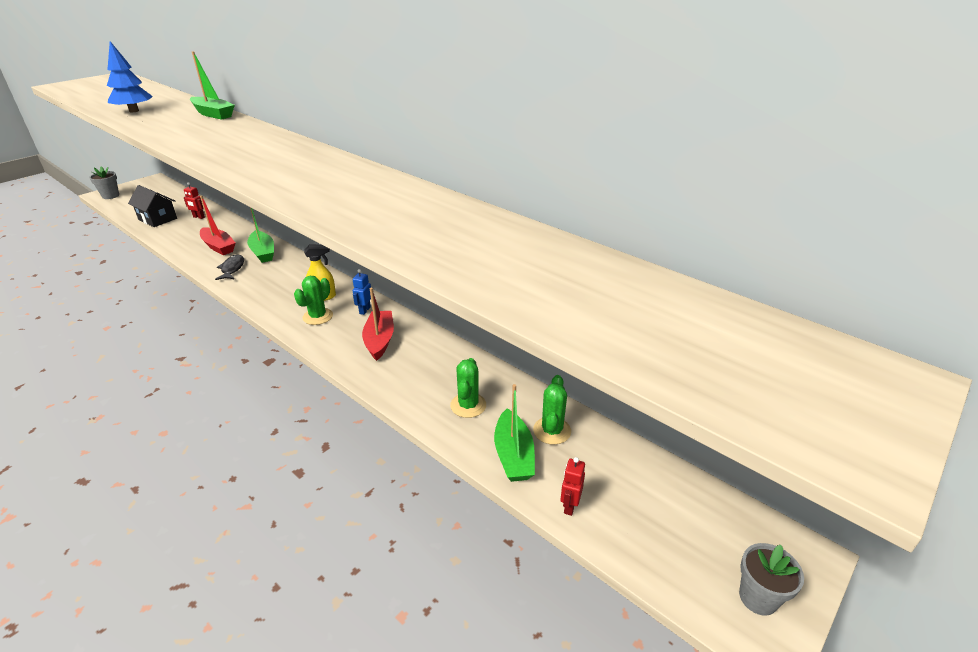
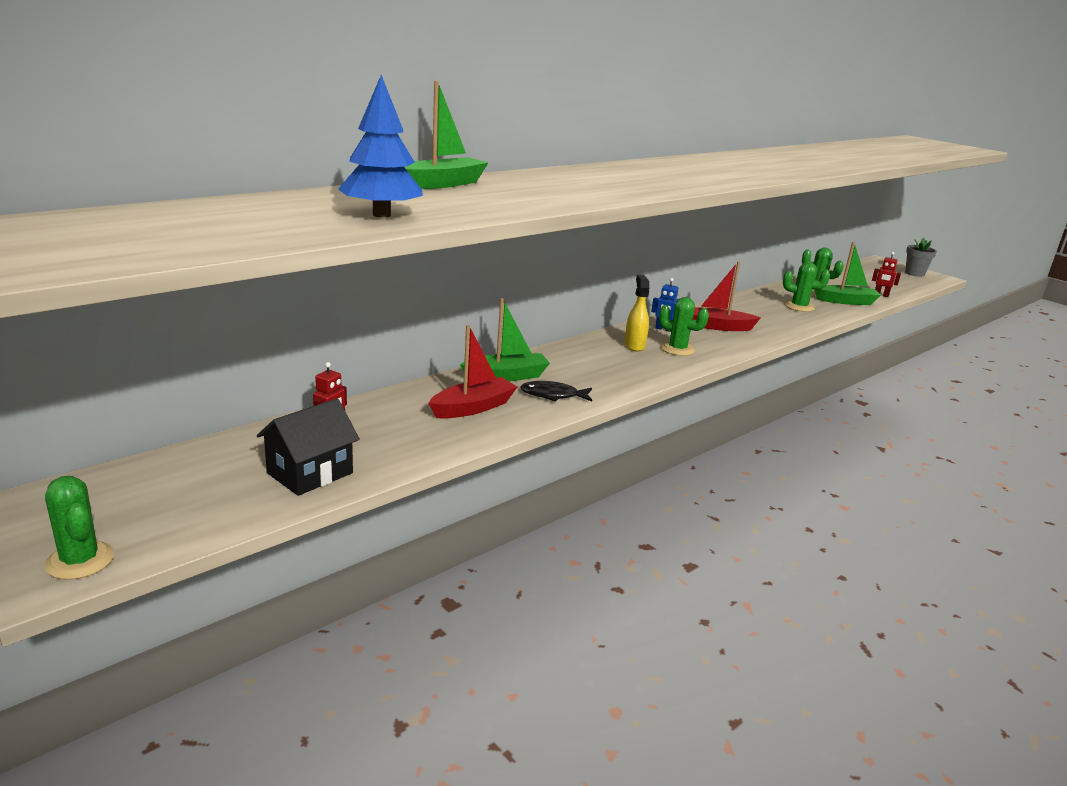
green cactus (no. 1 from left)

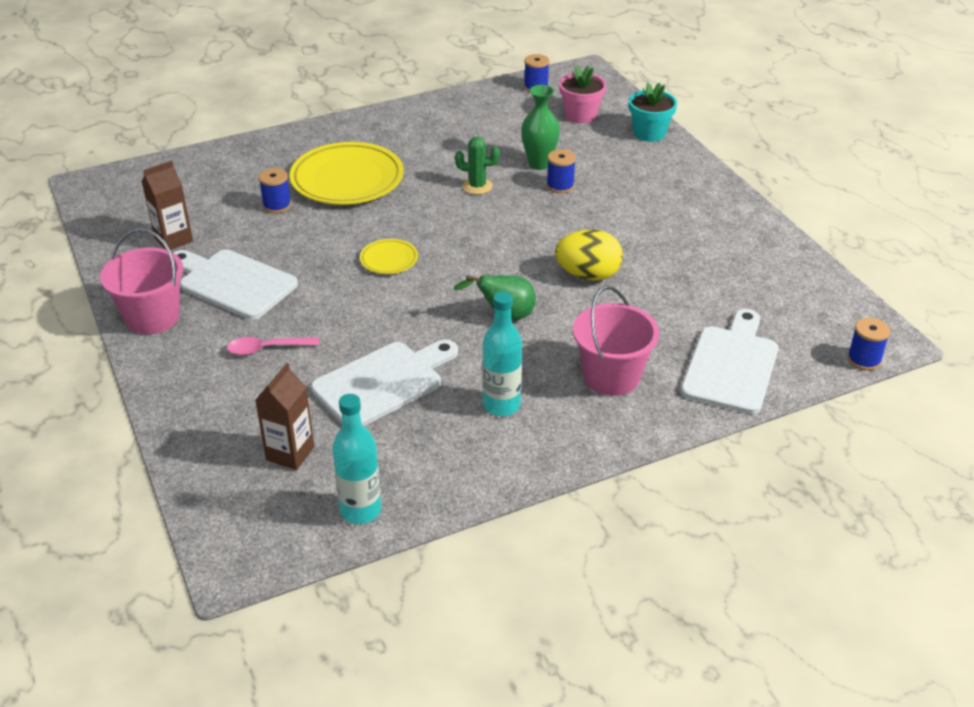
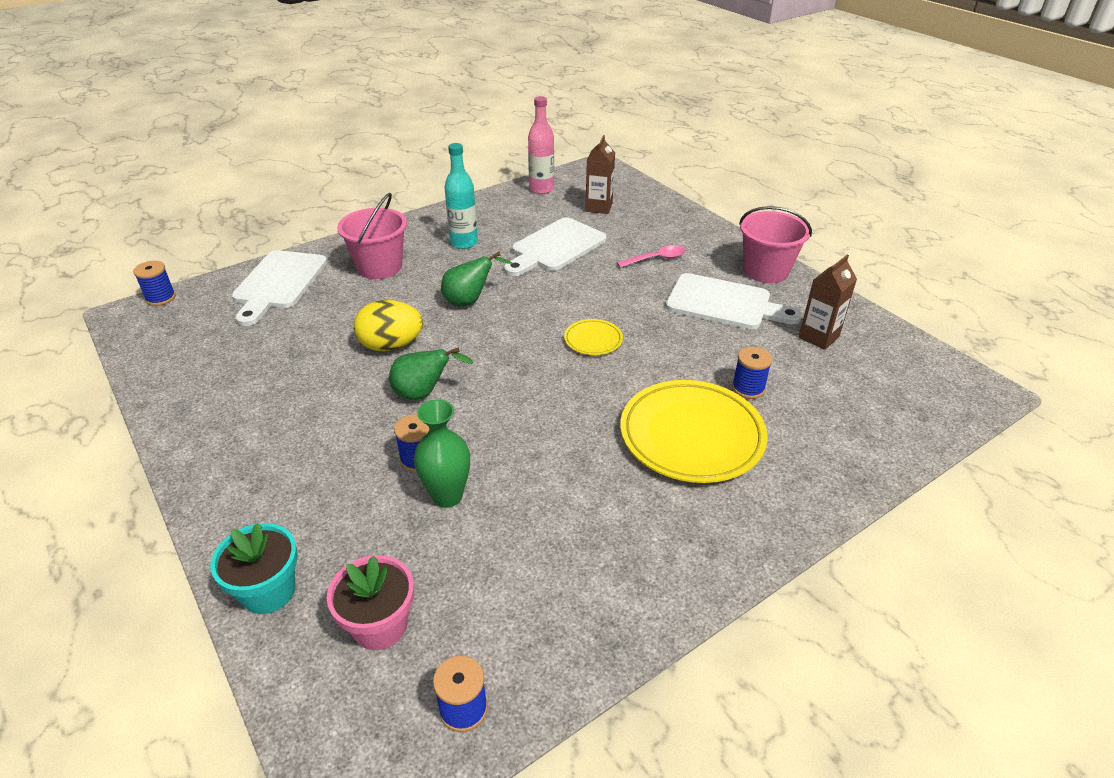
pink bottle; green cactus; green pear (no. 1 from left)

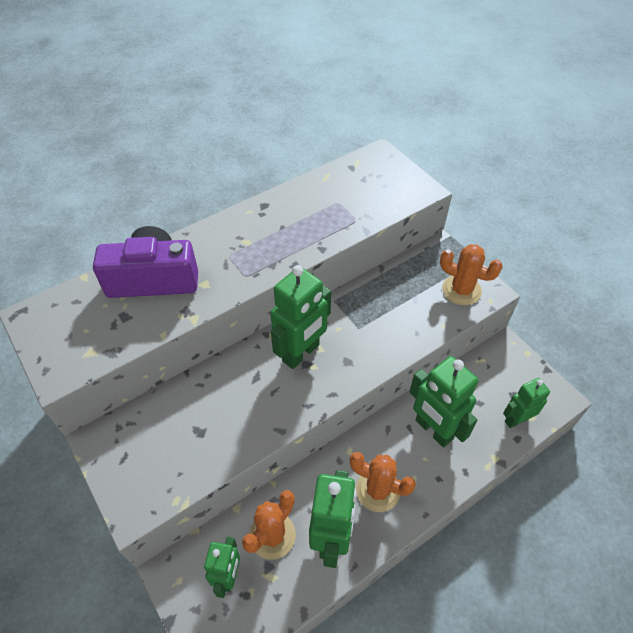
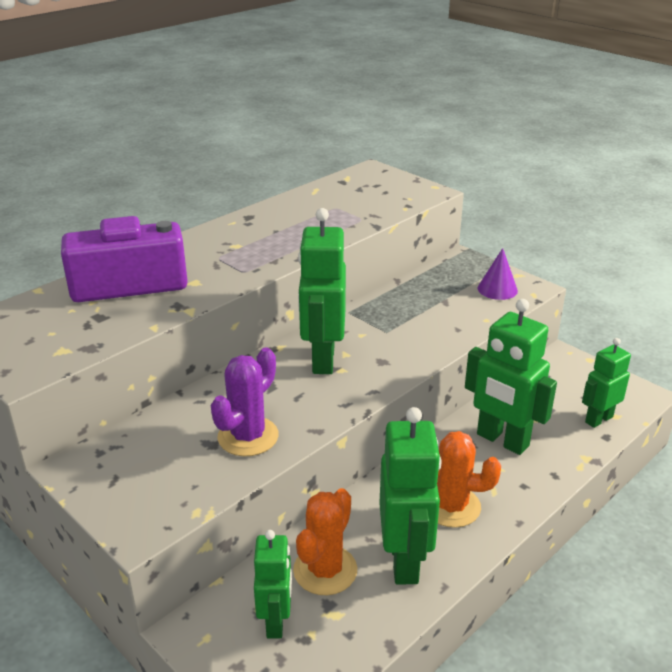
green robot (no. 2 from left); purple cone; purple cactus

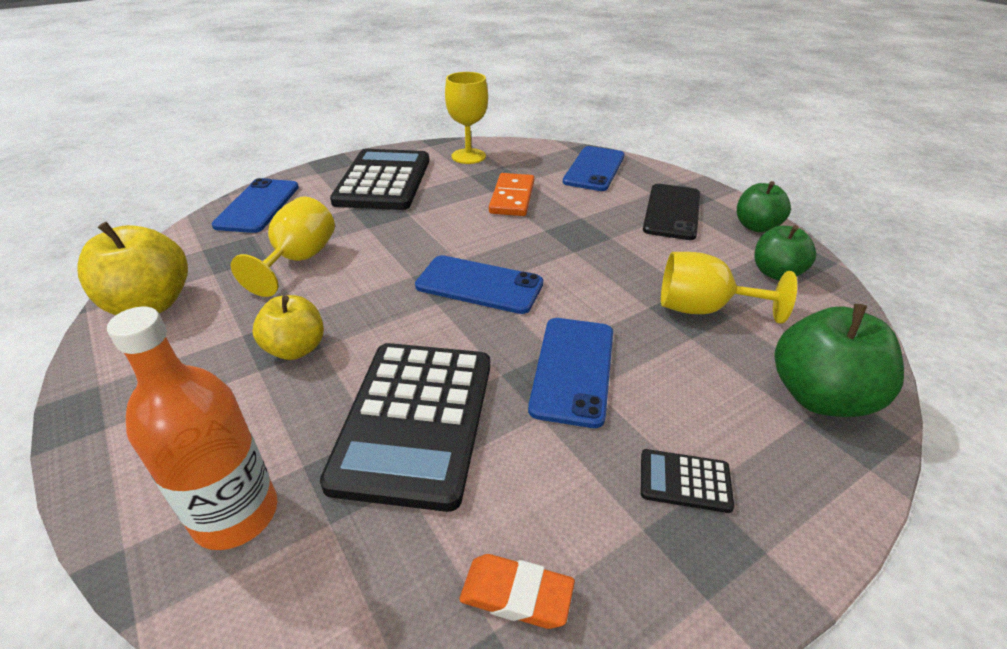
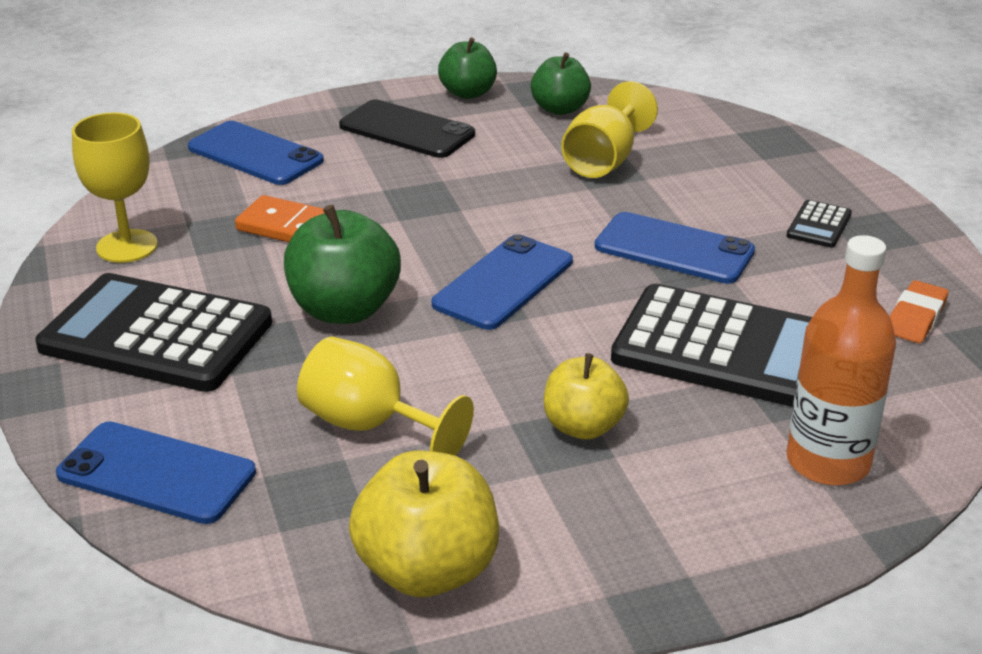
green apple (no. 1 from left)

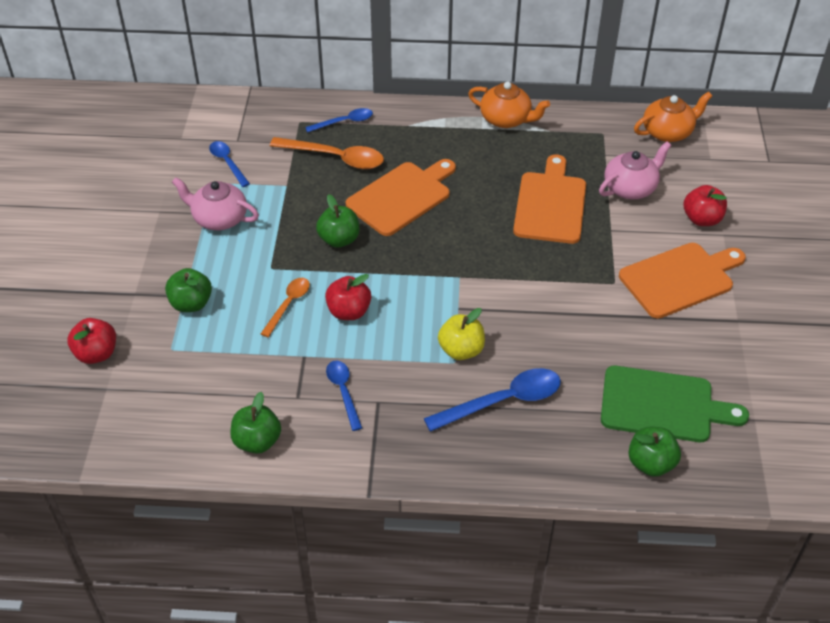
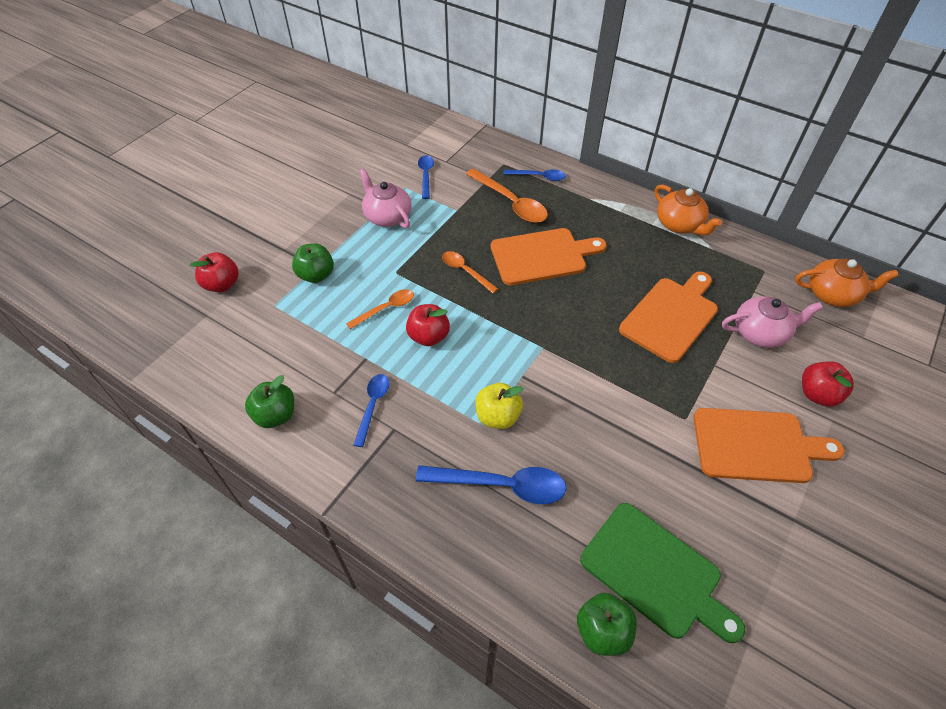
orange spoon (no. 2 from left)

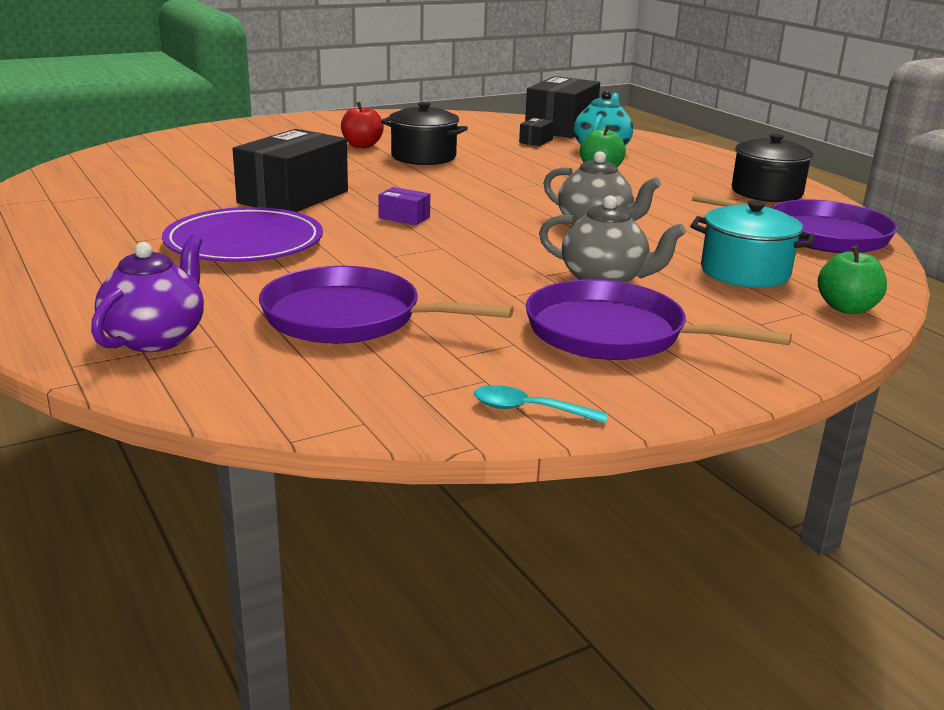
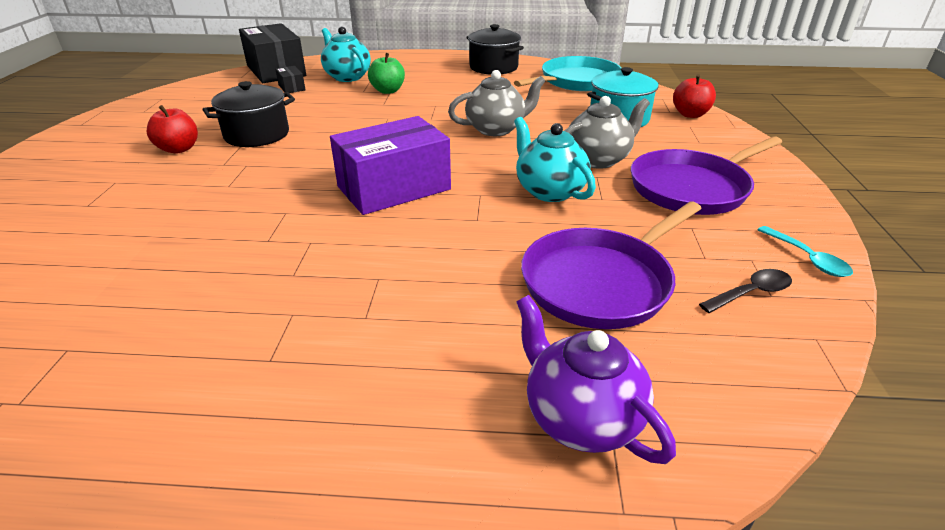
purple plate; black box (no. 1 from left in the first image); purple box; turquoise spoon; turquoise pan; red apple (no. 2 from left); turquoise teapot (no. 2 from left); black spoon

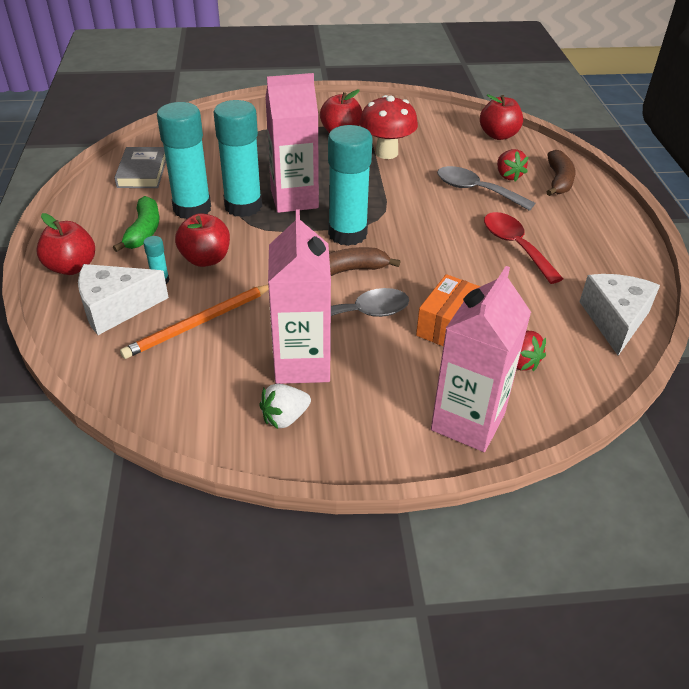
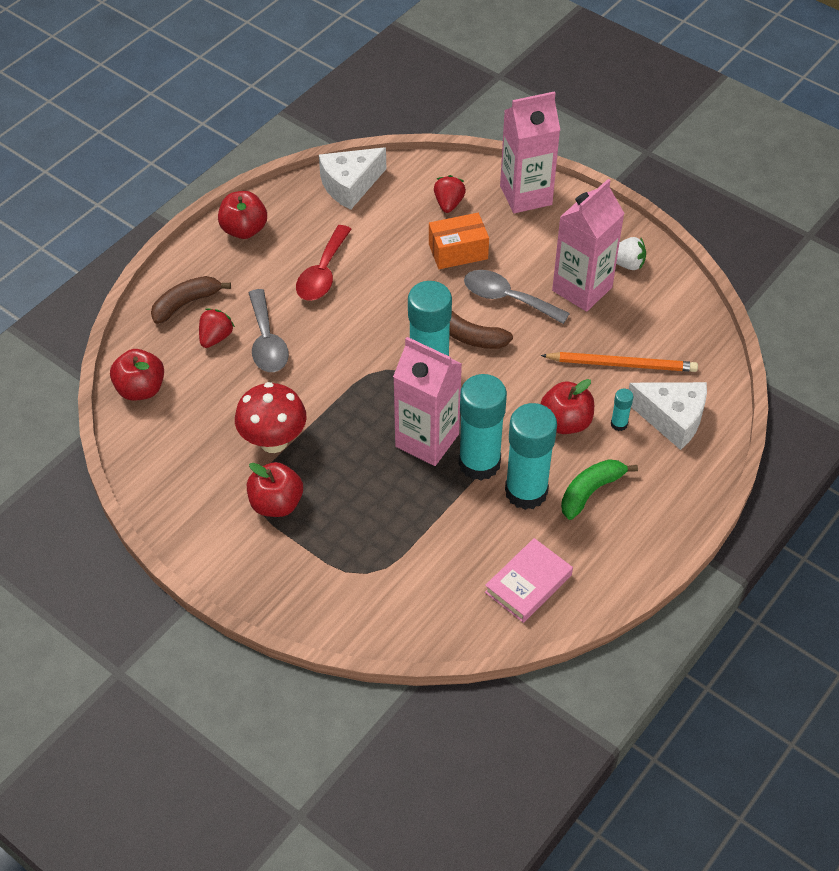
red apple (no. 2 from left); pink book

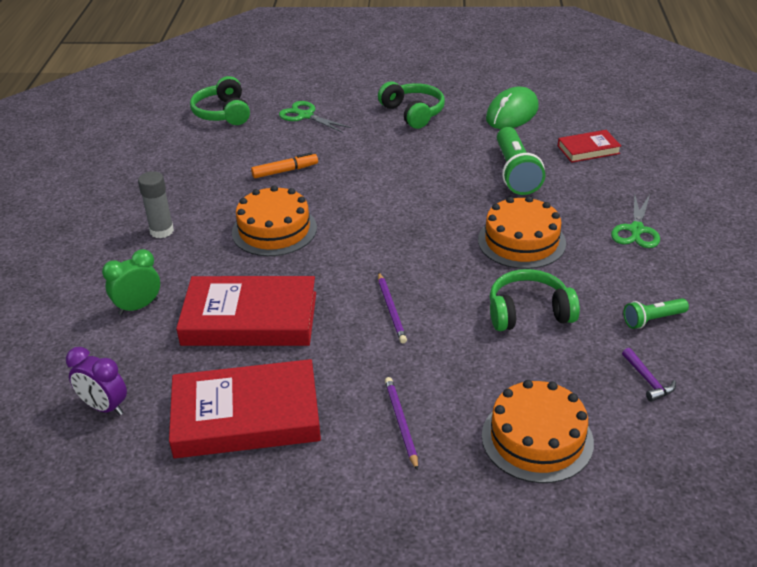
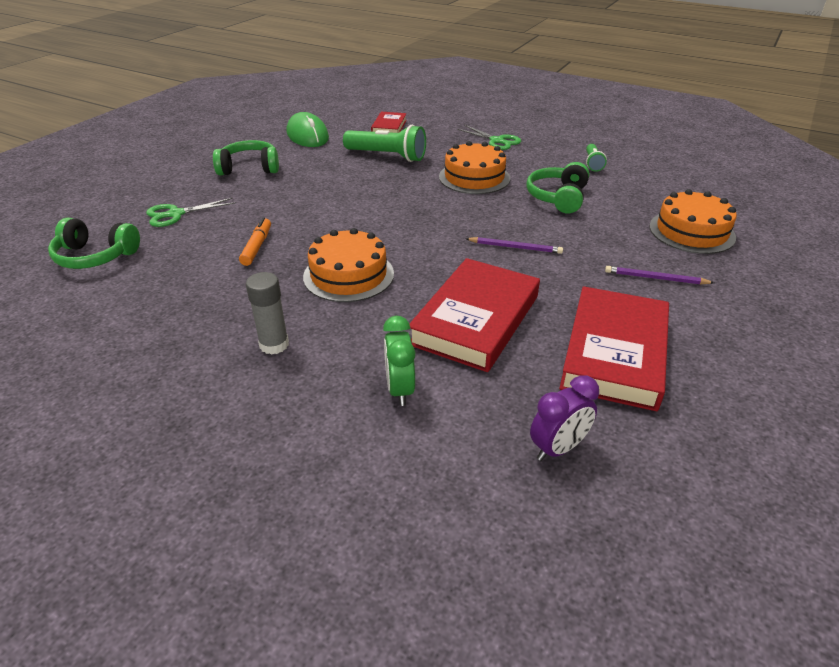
purple hammer

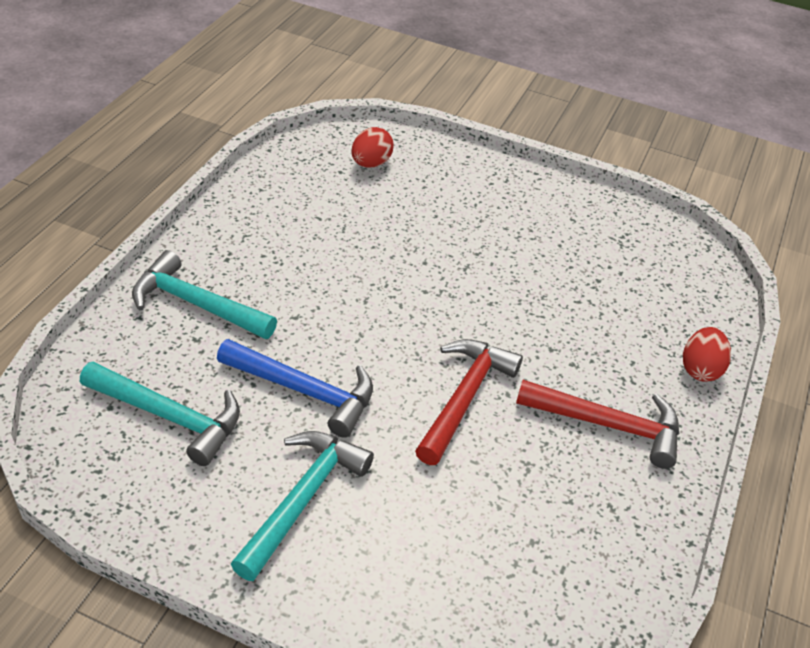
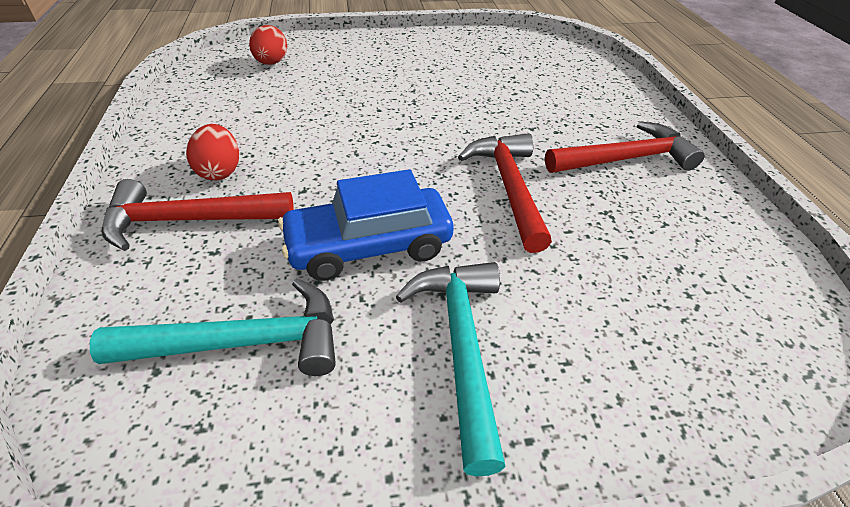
red hammer (no. 1 from left); blue car; red egg (no. 1 from left)

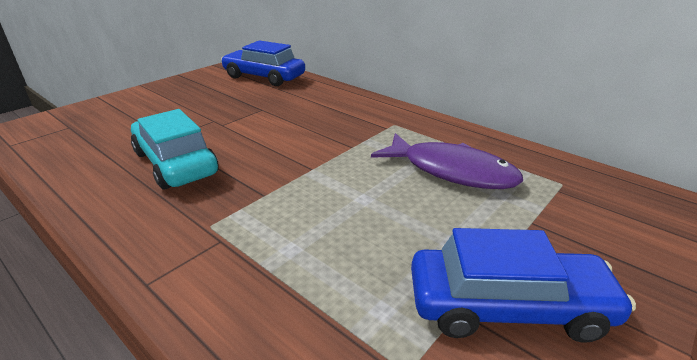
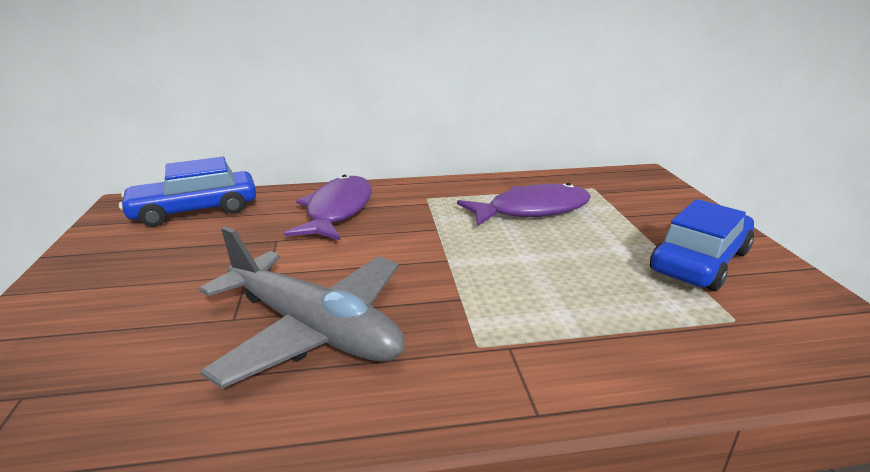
grey plane; purple fish (no. 1 from left)

